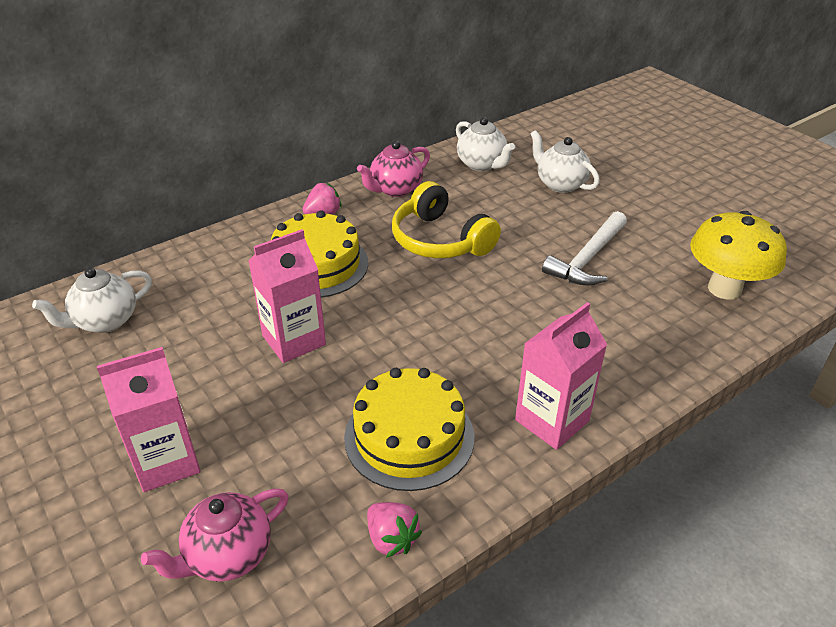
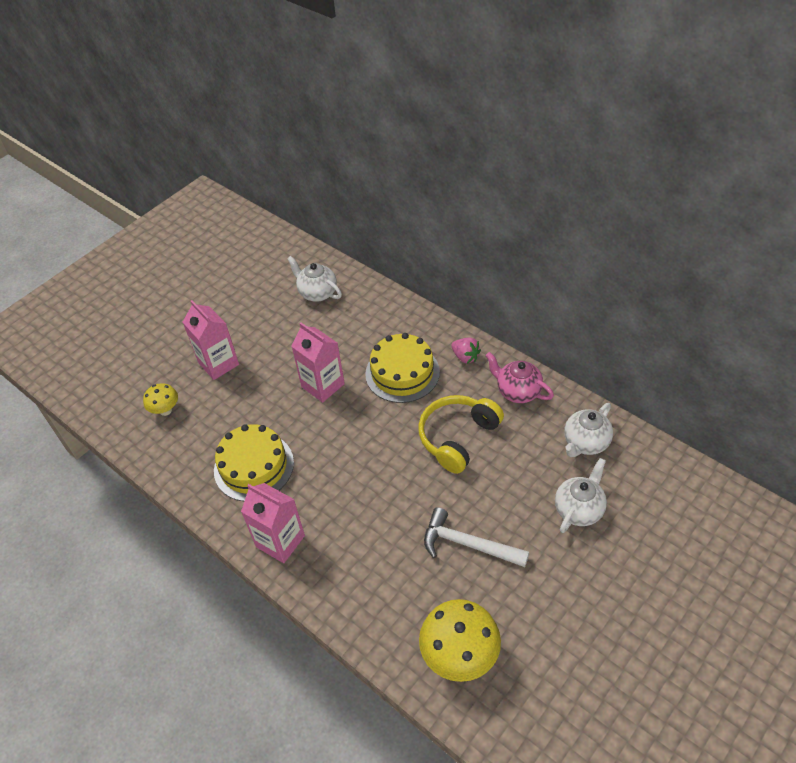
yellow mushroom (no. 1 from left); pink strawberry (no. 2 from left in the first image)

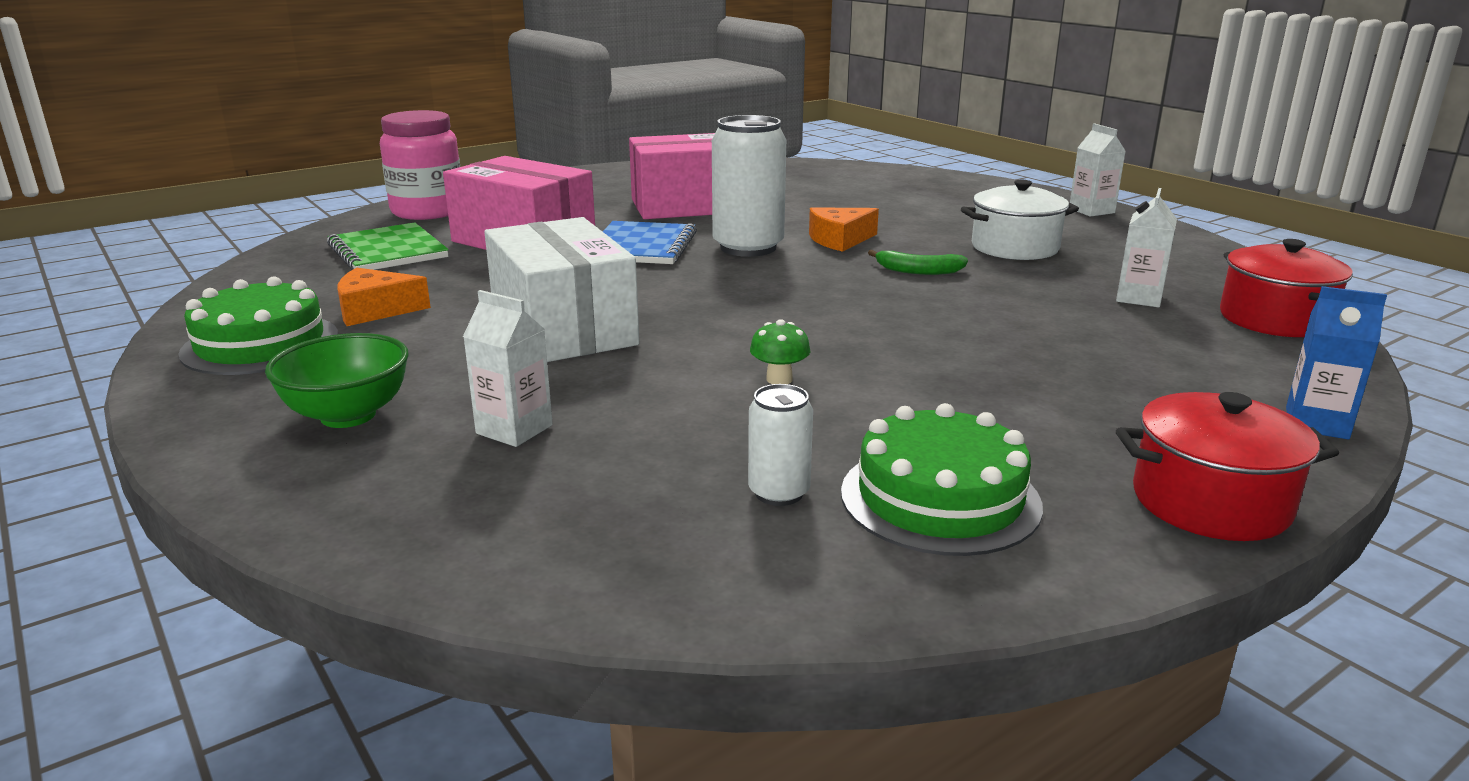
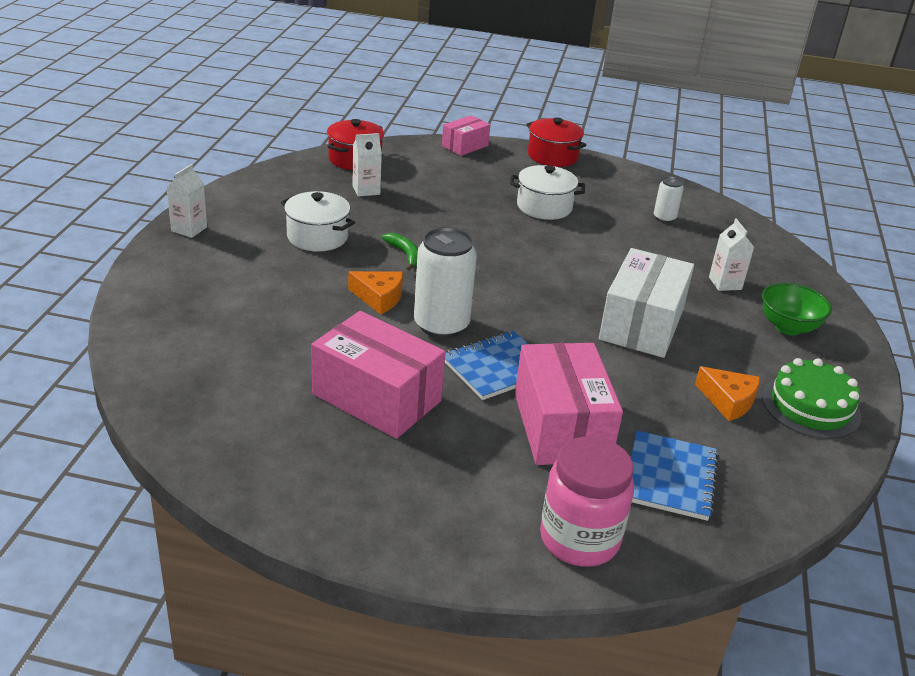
blue notebook (no. 2 from left); green mushroom; green cake (no. 2 from left in the first image); pink box (no. 2 from left); white pot (no. 2 from left)

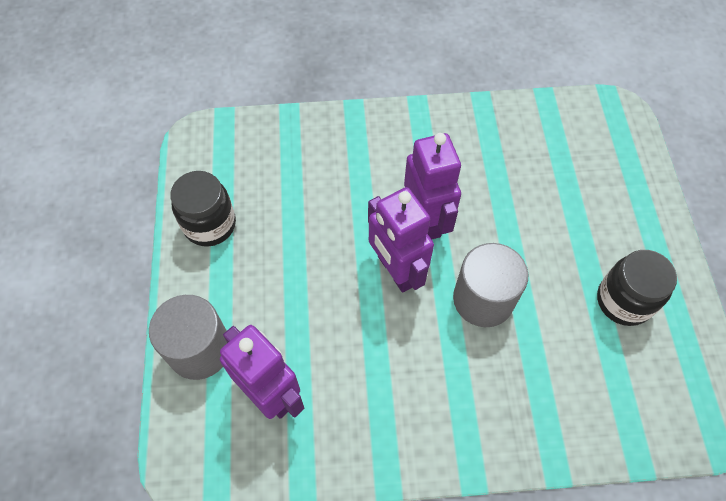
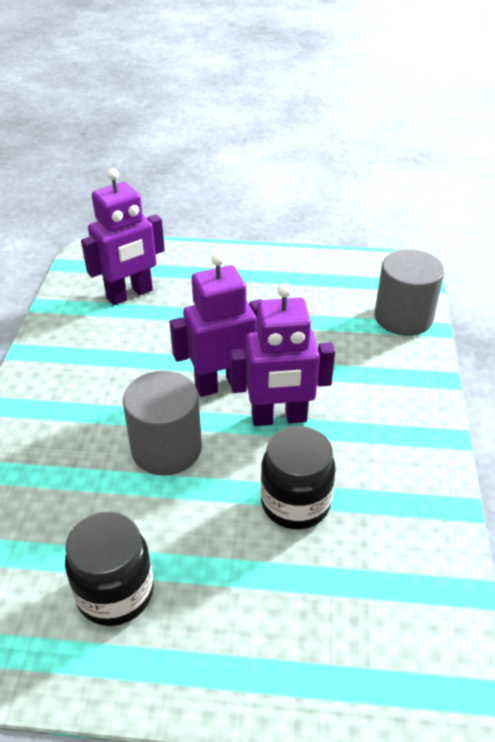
grey cylinder (no. 2 from left); black jar (no. 2 from left)

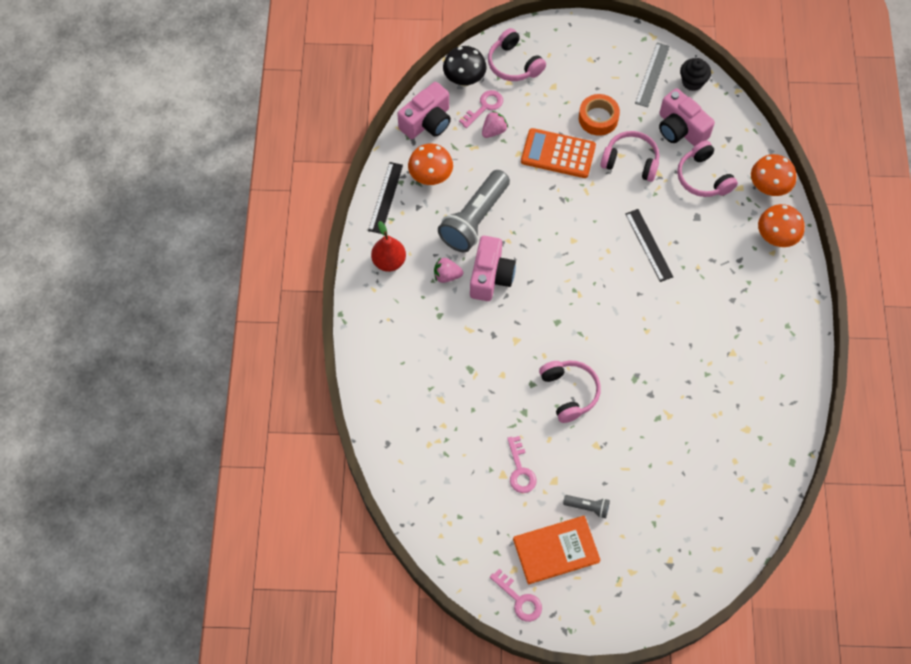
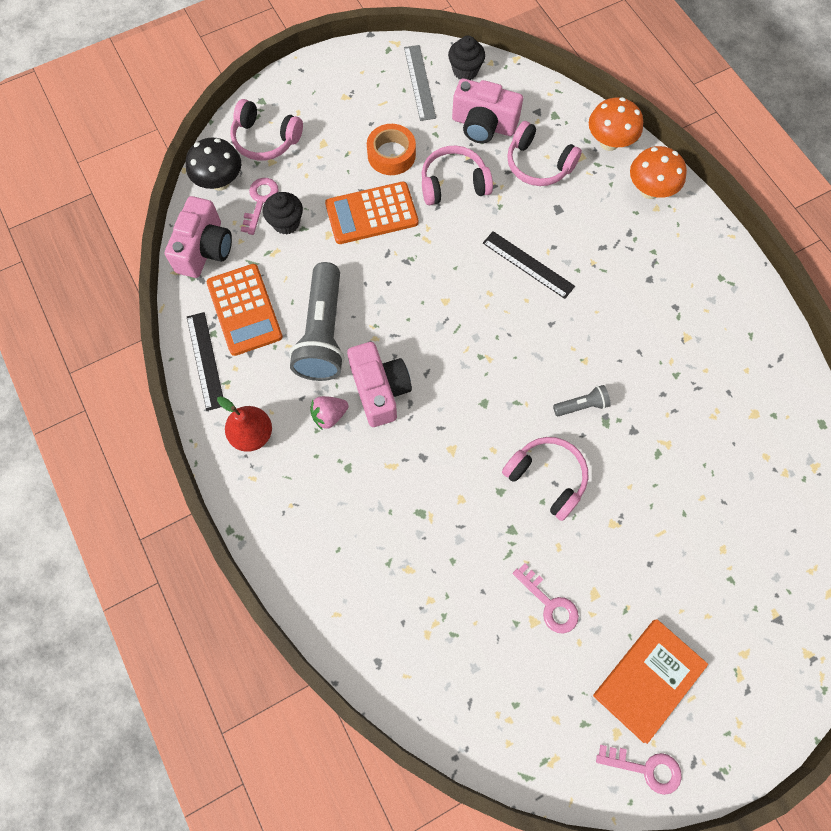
orange calculator (no. 1 from left); black cupcake (no. 1 from left); grey flashlight (no. 2 from left)

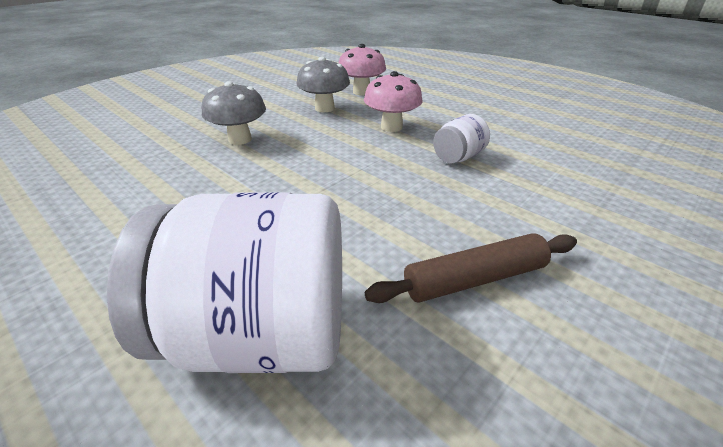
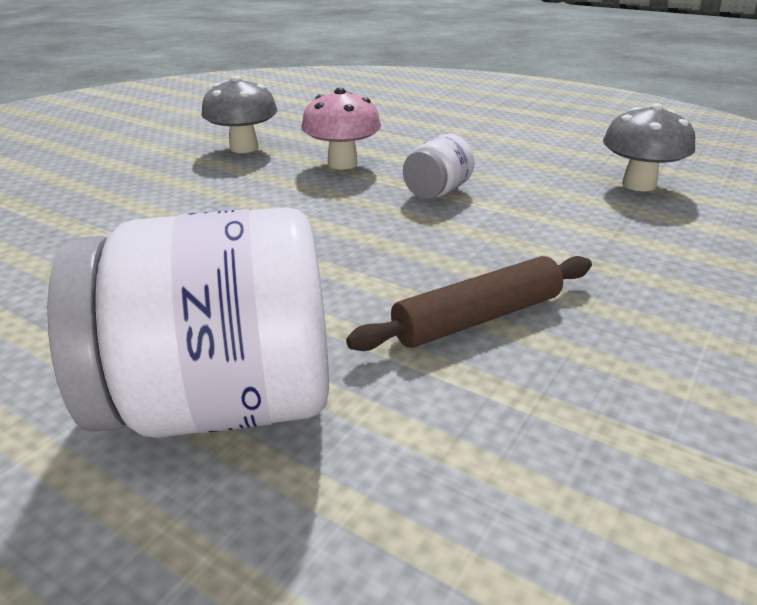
grey mushroom (no. 2 from left); pink mushroom (no. 1 from left in the first image)

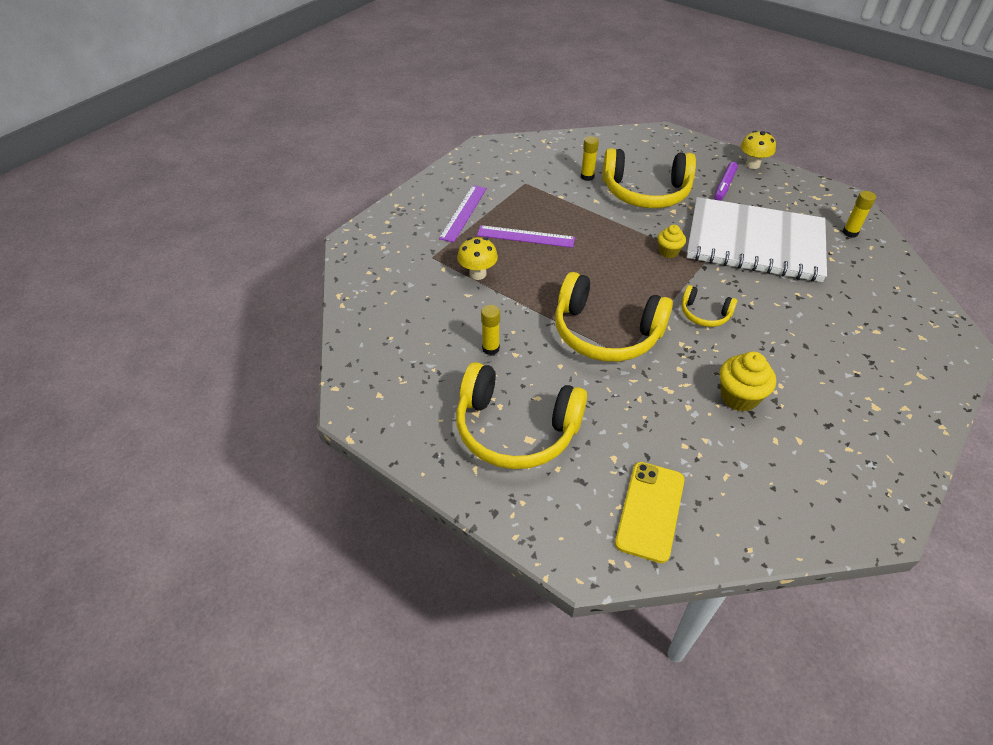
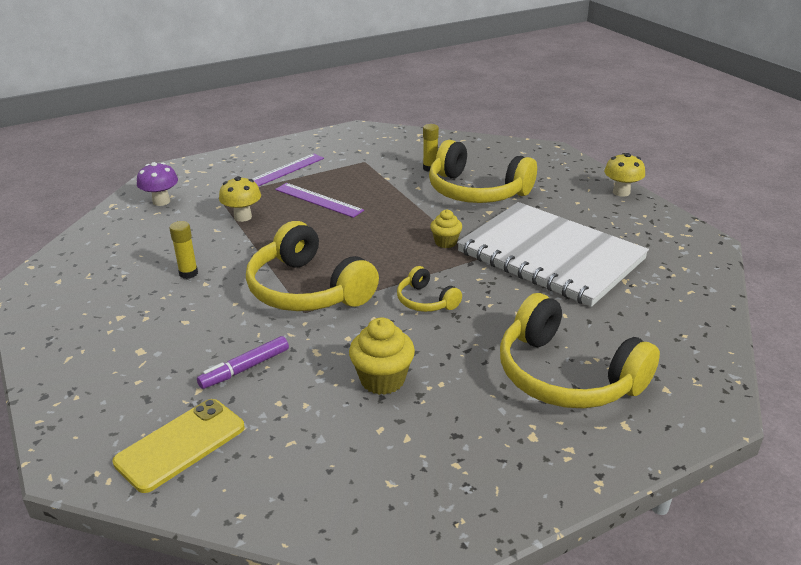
yellow headphones (no. 4 from left); purple marker; yellow glue stick (no. 3 from left in the first image); purple mushroom

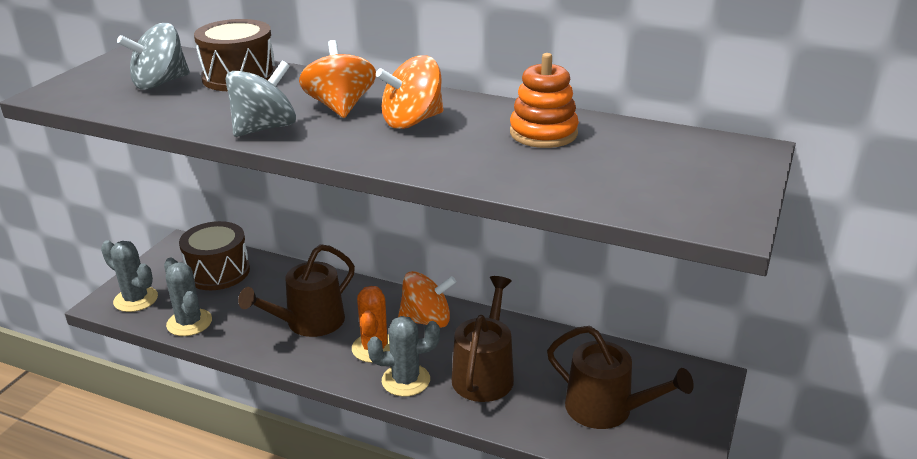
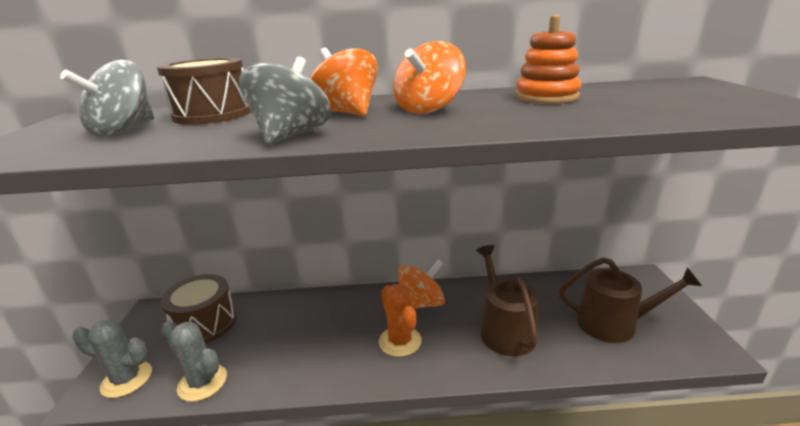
brown watering can (no. 1 from left in the first image); grey cactus (no. 3 from left in the first image)

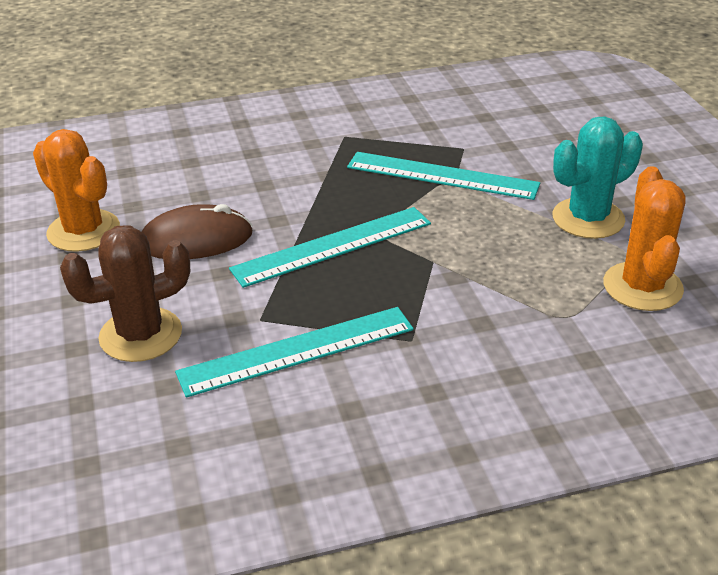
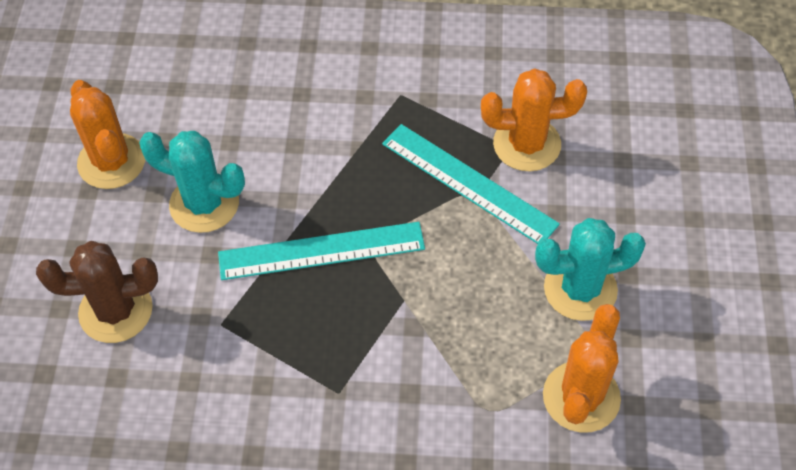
turquoise cactus (no. 1 from left); turquoise ruler (no. 1 from left in the first image); orange cactus (no. 2 from left)

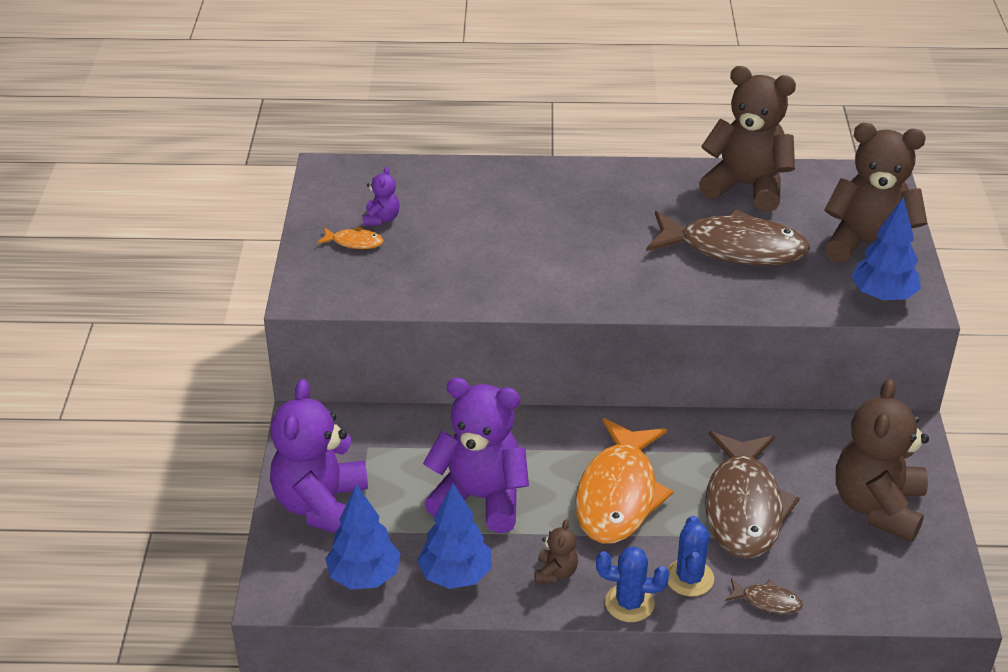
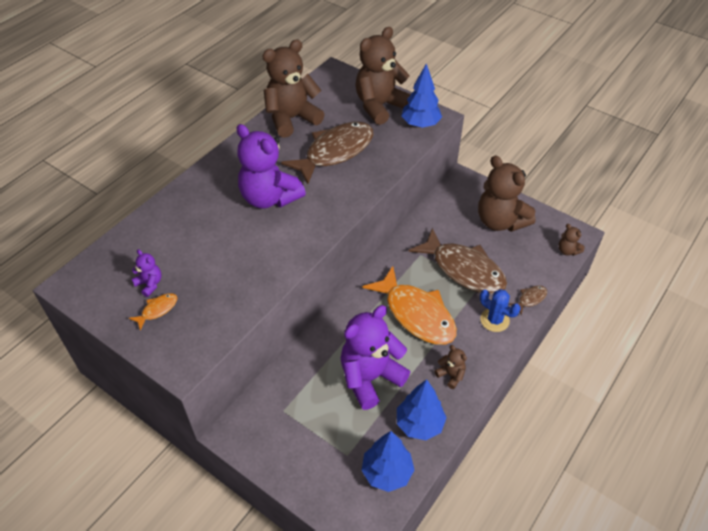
purple teddy bear (no. 2 from left); blue cactus (no. 1 from left in the first image); brown teddy bear (no. 5 from left)

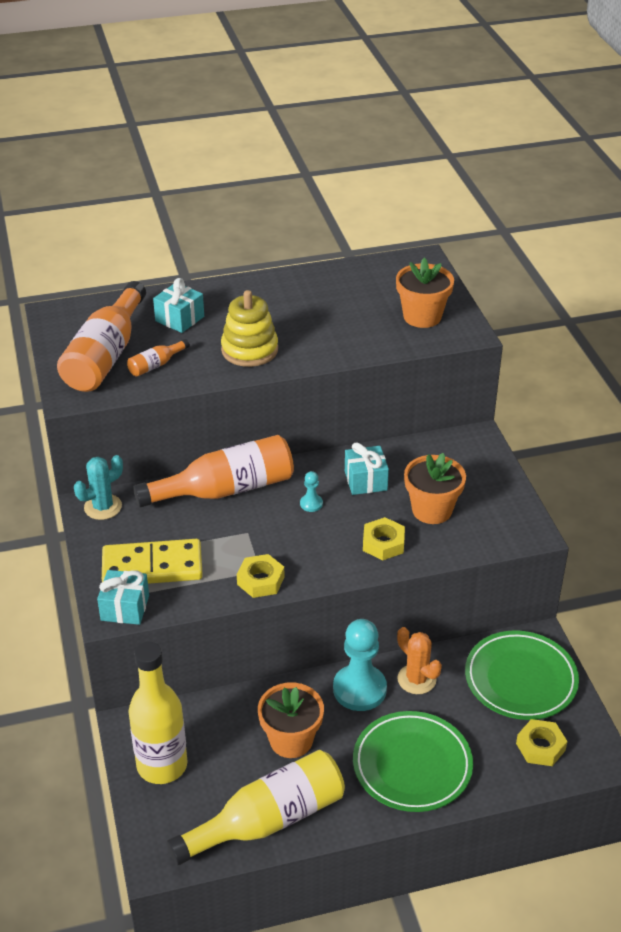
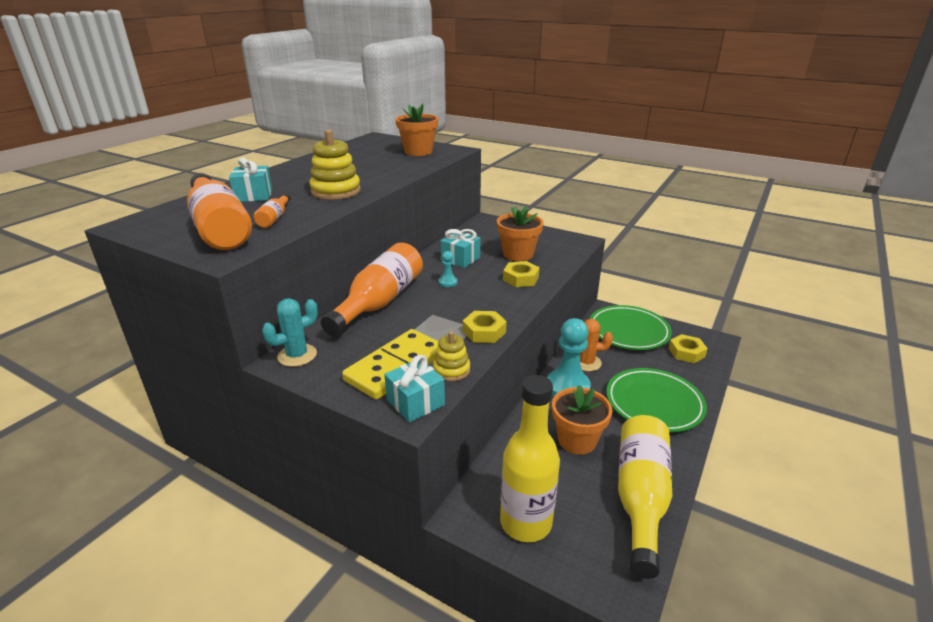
turquoise cactus; yellow stacking toy (no. 2 from left)

